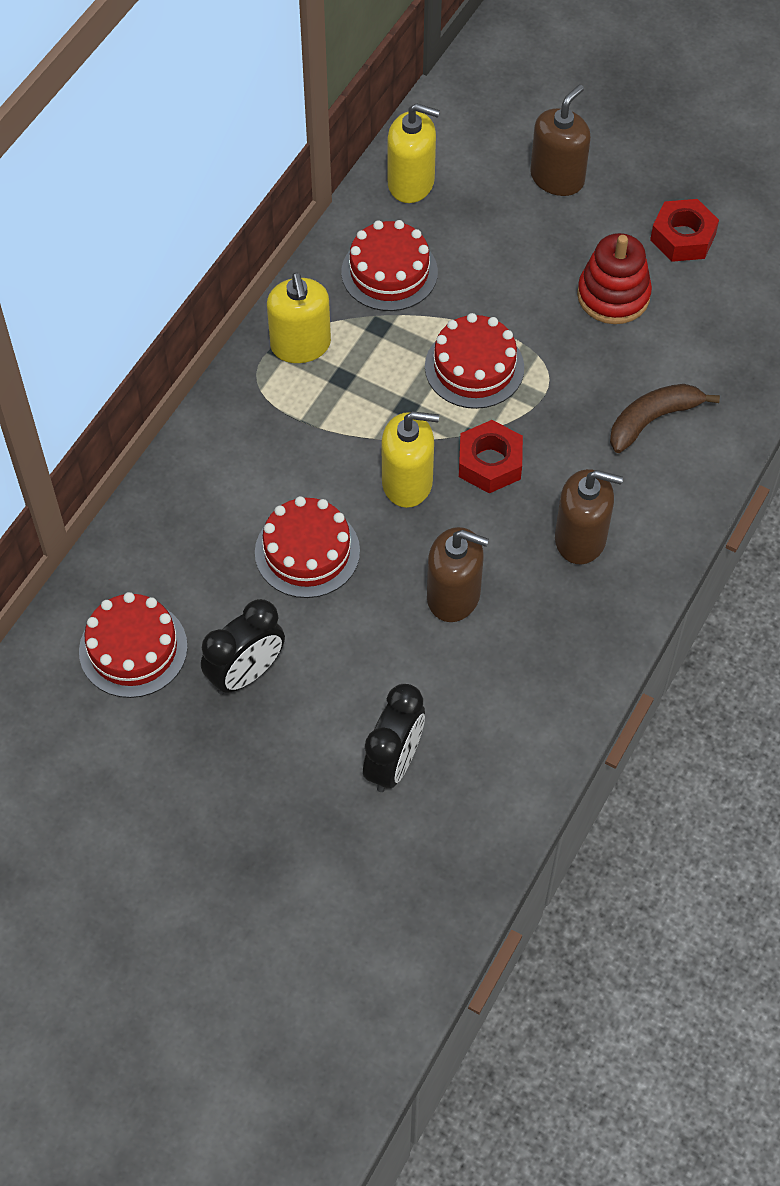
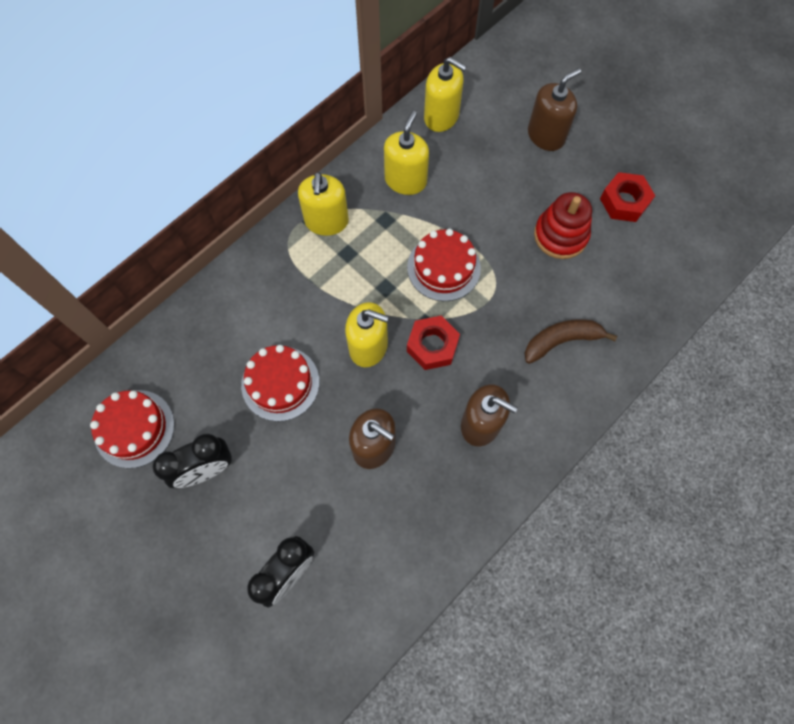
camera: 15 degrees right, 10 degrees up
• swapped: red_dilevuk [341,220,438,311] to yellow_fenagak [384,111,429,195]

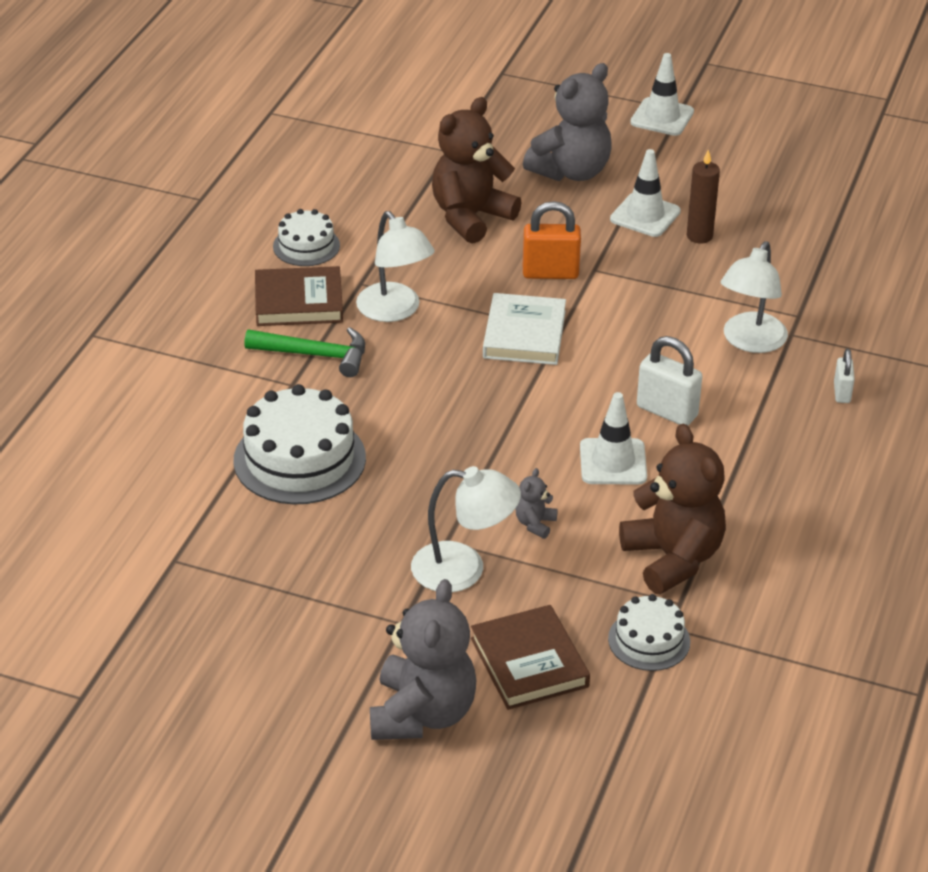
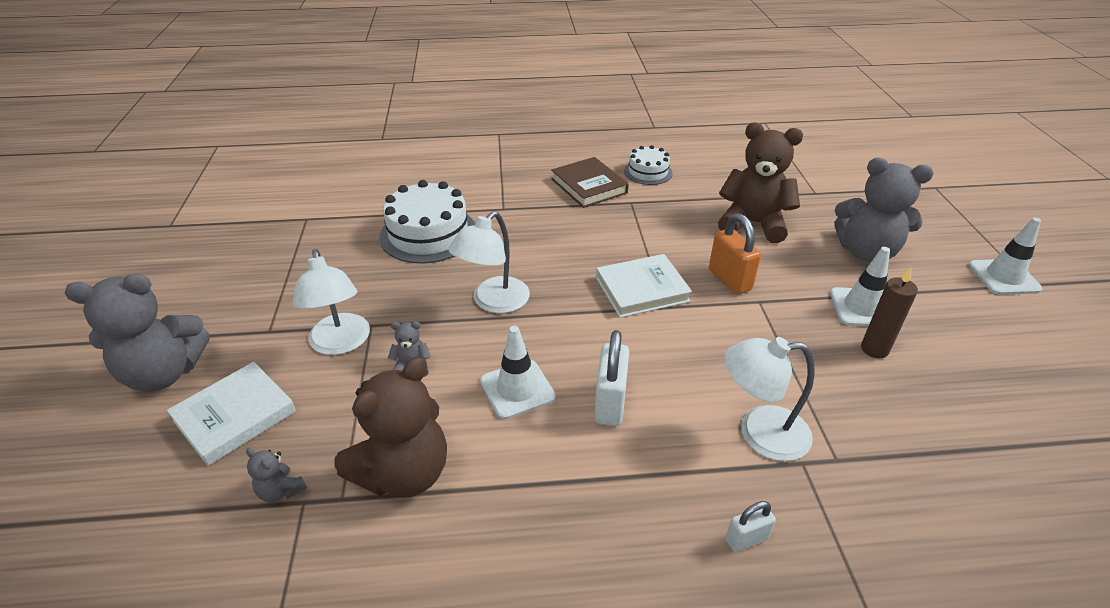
camera: 65 degrees right, 0 degrees up
• gone: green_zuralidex [244,327,365,377]
• shifted: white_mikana [356,211,435,322] to [448,211,530,313]
• repainted: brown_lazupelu [471,605,590,710] to white_lazupelu [167,362,296,466]
• swapped: white_dilevuk [608,594,690,671] to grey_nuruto [246,448,307,502]

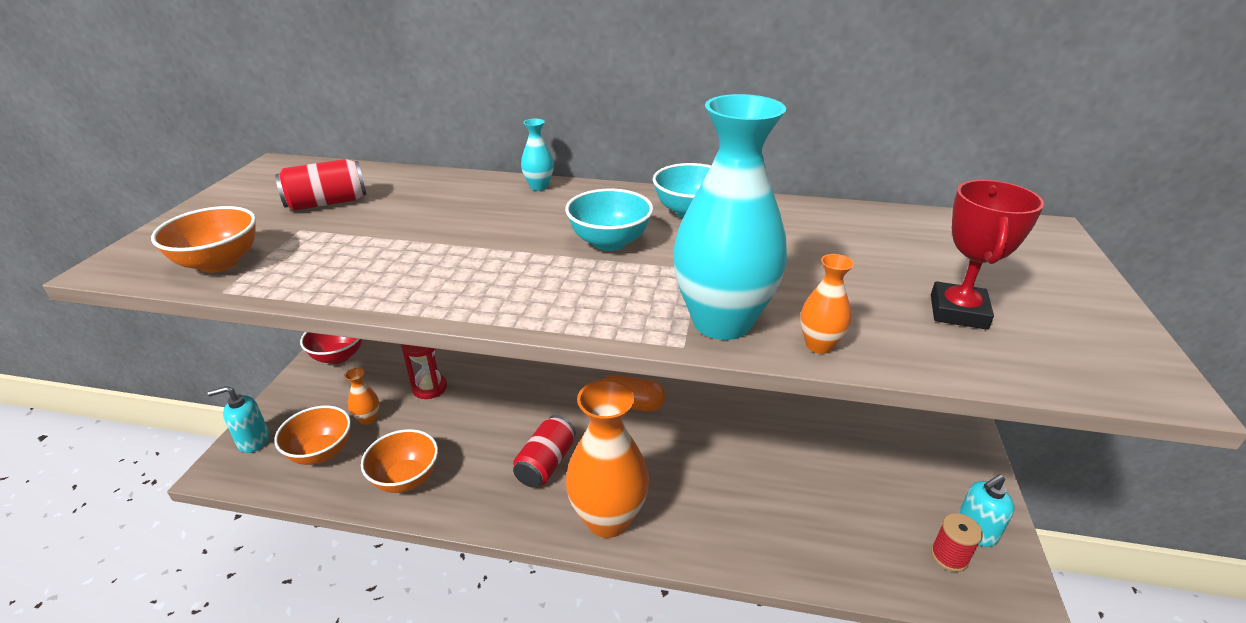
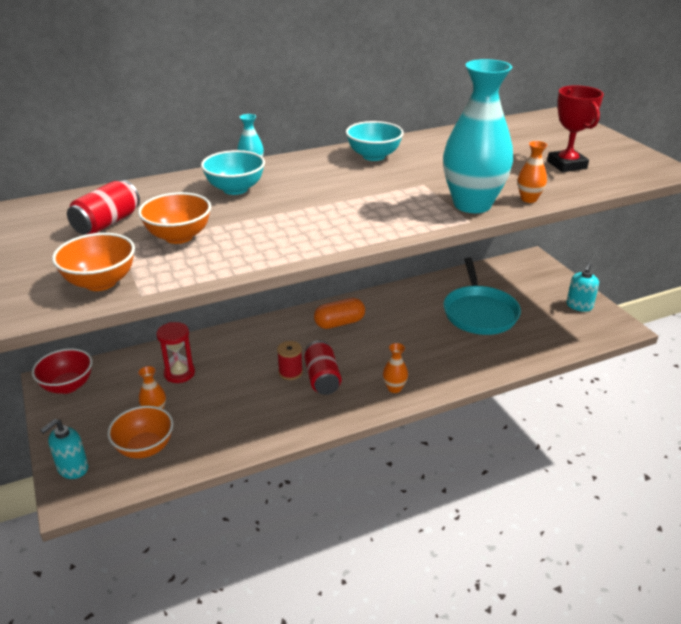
camera: 35 degrees left, 0 degrees up
• shifted: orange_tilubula [361,429,438,493] to [138,192,211,244]
• shifted: turquoise_tilubula [565,189,653,251] to [201,150,265,195]
• scaled: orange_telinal [565,380,649,538] = [383,343,408,393] x0.43
• shifted: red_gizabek [931,513,983,572] to [277,341,303,380]
• new: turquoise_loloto [443,257,521,335]

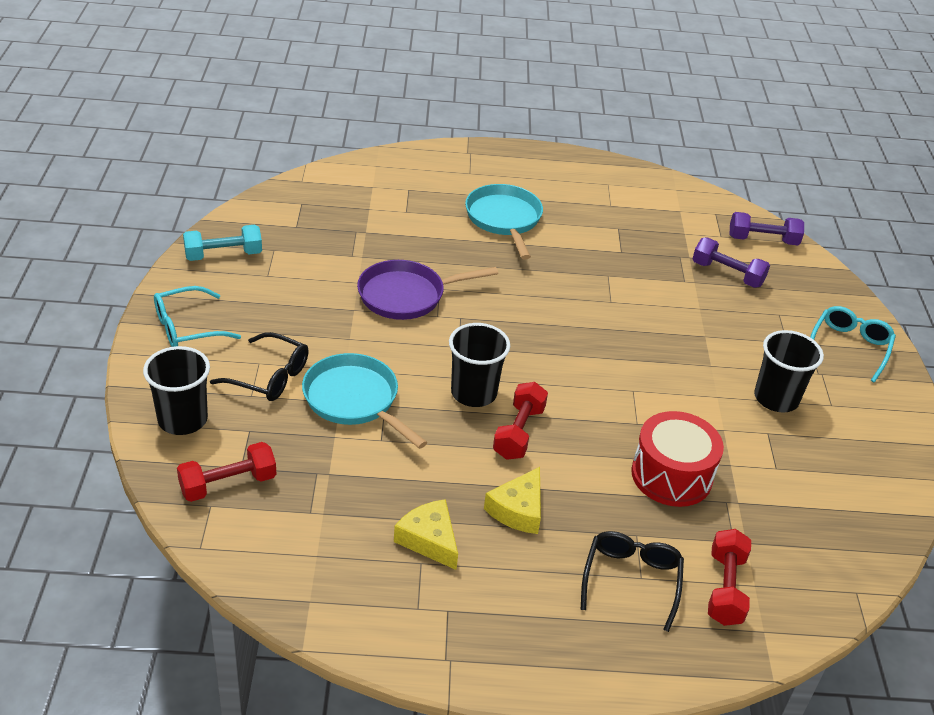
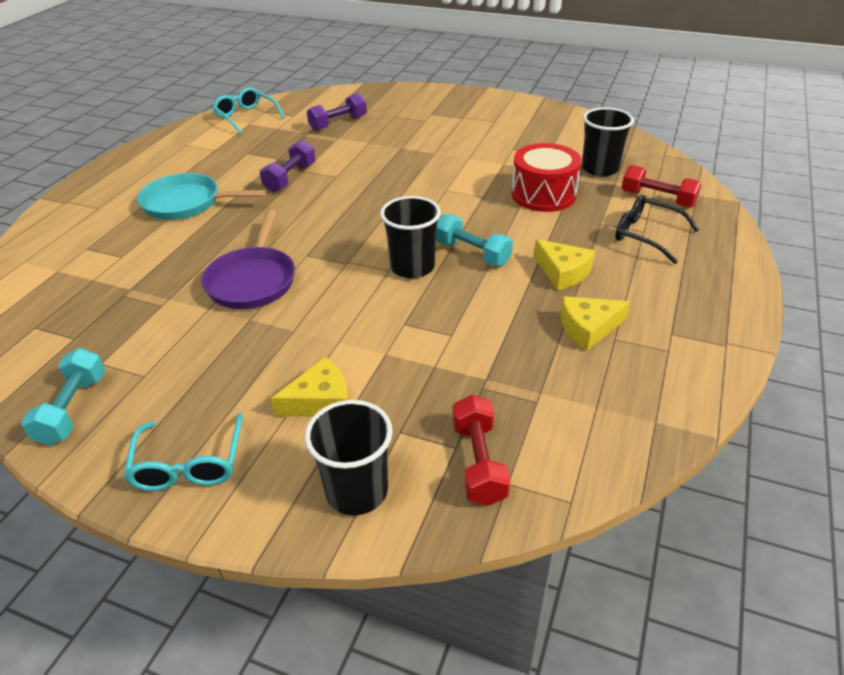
camera: 65 degrees left, 0 degrees up
• swapped: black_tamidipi [210,332,309,401] to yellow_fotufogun [271,357,349,417]
• gone: turquoise_loloto [302,353,428,449]
• repainted: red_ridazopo [493,382,548,460] to turquoise_ridazopo [436,214,513,266]
• shifted: purple_ridazopo [729,212,804,245] to [260,140,316,192]
• shifted: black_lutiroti [754,330,824,412] to [582,107,634,176]
• shifted: turquoise_tamidipi [810,306,896,383] to [213,87,285,134]

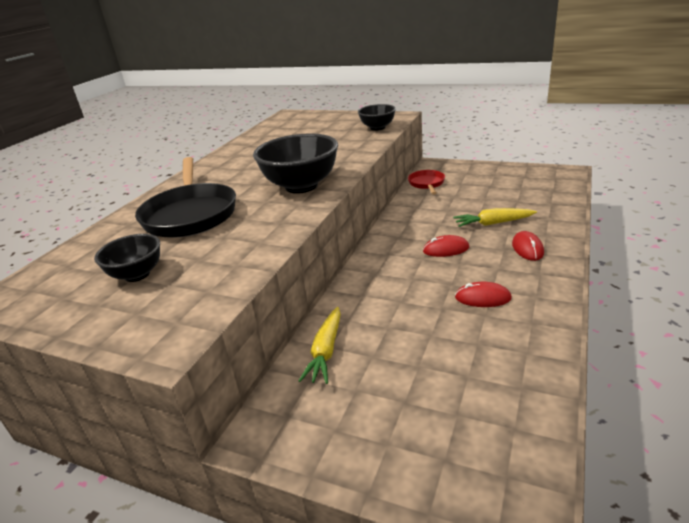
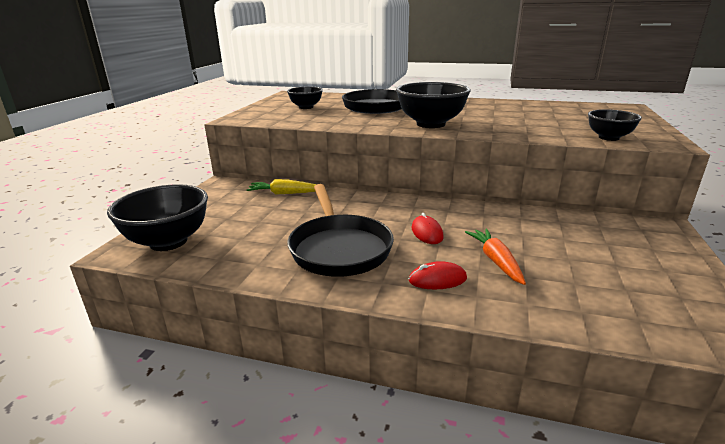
camera: 80 degrees right, 5 degrees down
• gone: red_loloto [408,170,445,195]
• repainted: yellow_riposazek [453,208,537,227] to orange_riposazek [465,228,526,285]
• swapped: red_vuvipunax [455,282,512,307] to black_loloto [287,184,394,277]
• new: black_tilubula [107,184,208,251]

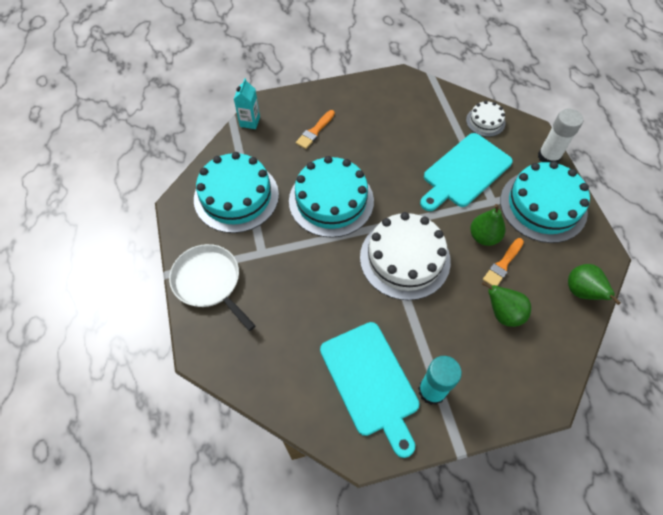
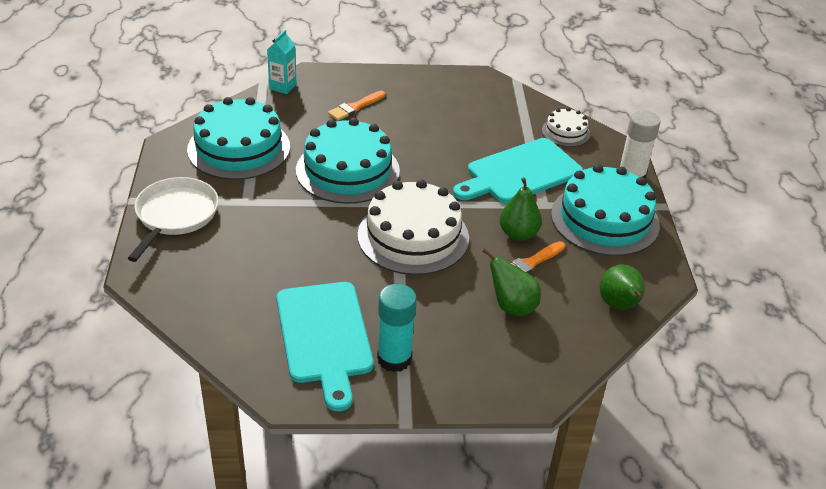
camera: 10 degrees right, 20 degrees down
• rotated: white_loloto [169,244,256,331] = [128,177,219,262] 45 degrees clockwise

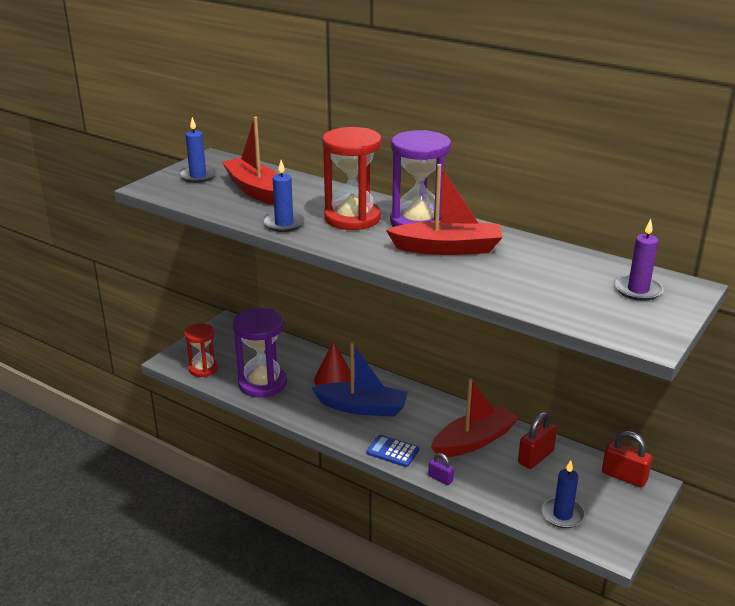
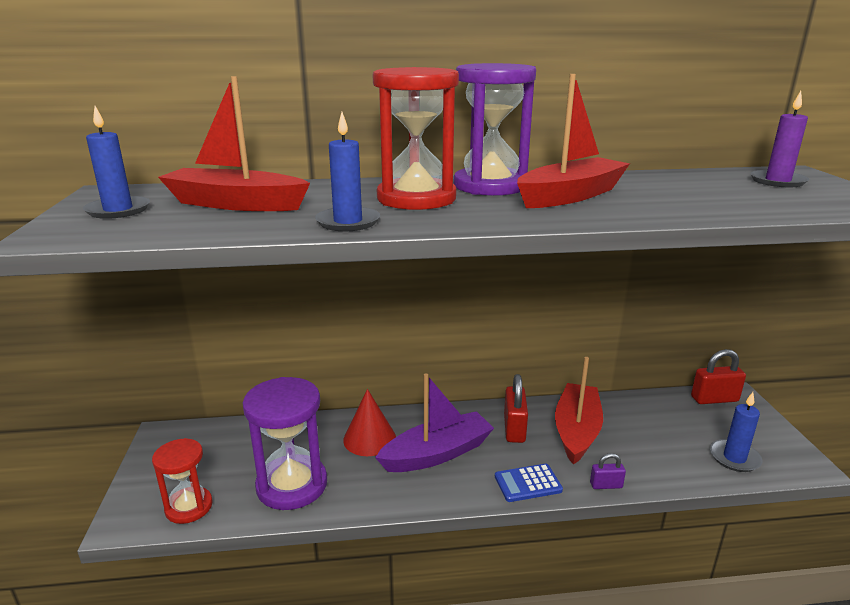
camera: 40 degrees left, 5 degrees down
• repainted: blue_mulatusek [312,343,408,417] to purple_mulatusek [375,374,494,472]
• shifted: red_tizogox [518,412,557,469] to [504,374,528,443]

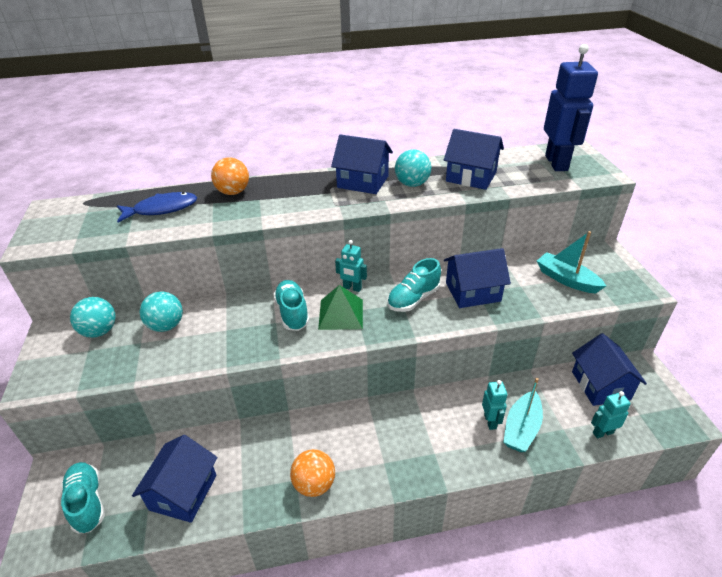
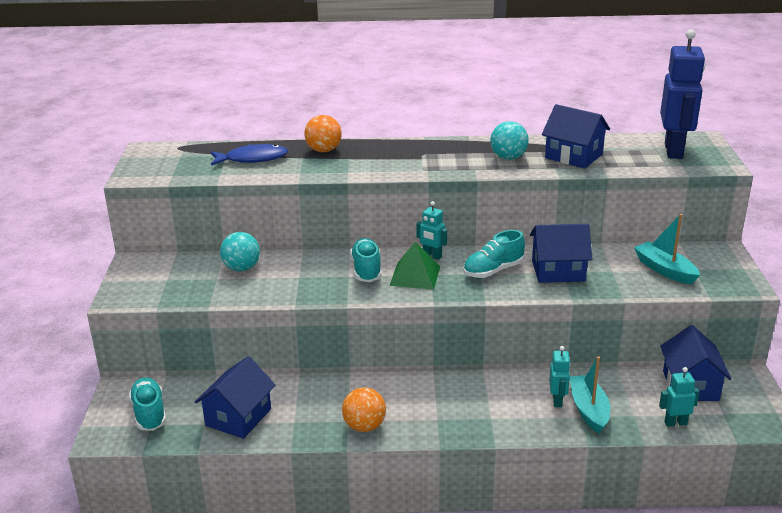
camera: 10 degrees right, 10 degrees down
• gone: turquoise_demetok [70,297,116,338]
• gone: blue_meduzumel [331,134,393,194]
• rotated: turquoise_mulatusek [503,378,543,452] = [570,356,610,434] 135 degrees clockwise

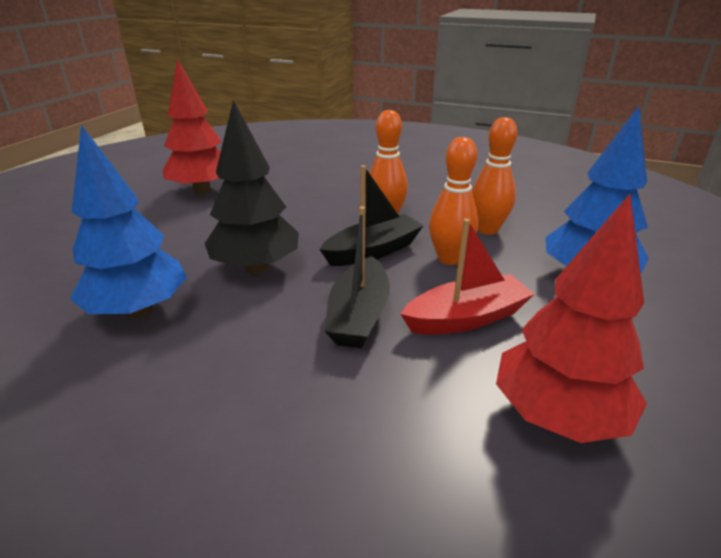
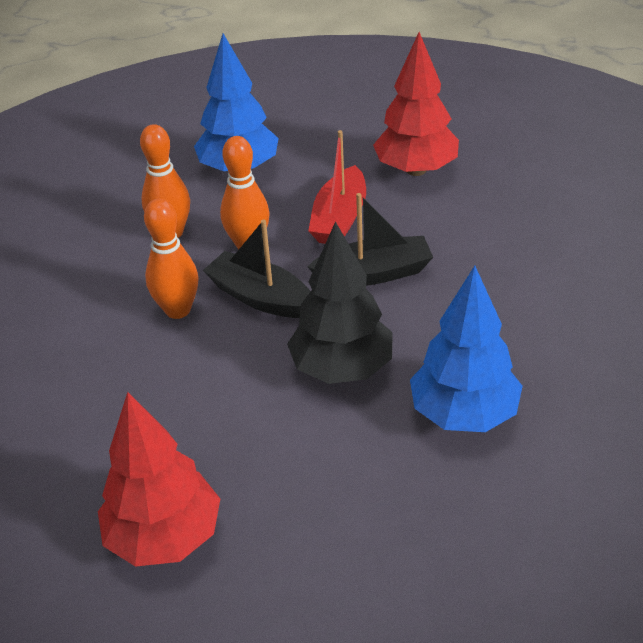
camera: 110 degrees left, 10 degrees up
• rotated: red_mulatusek [401,219,534,335] = [308,130,366,244] 120 degrees counterclockwise

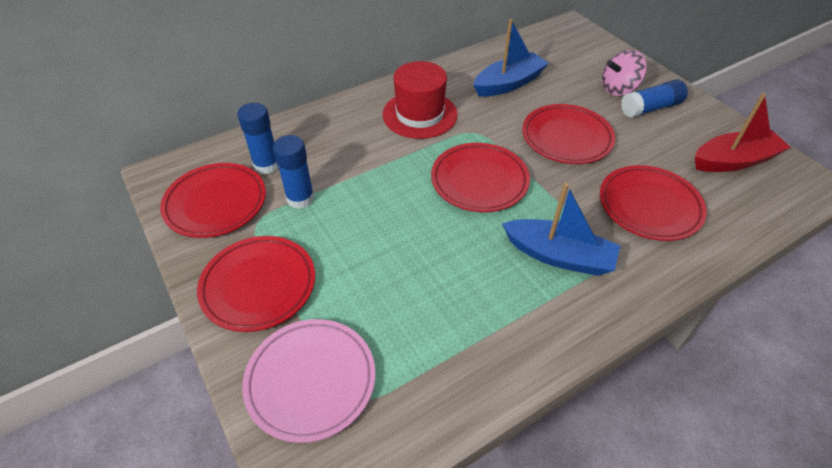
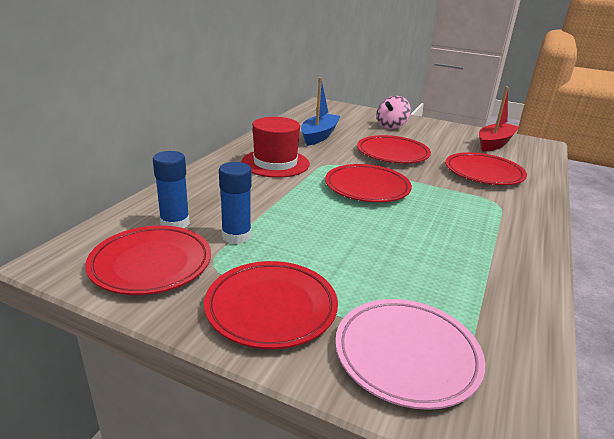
camera: 35 degrees left, 20 degrees down
• gone: blue_mulatusek [502,183,620,276]
• gone: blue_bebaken [621,80,688,118]

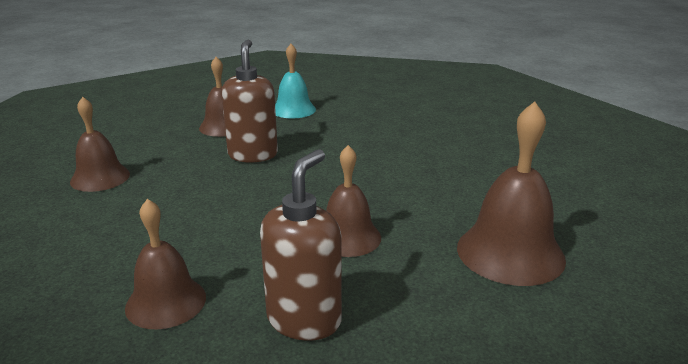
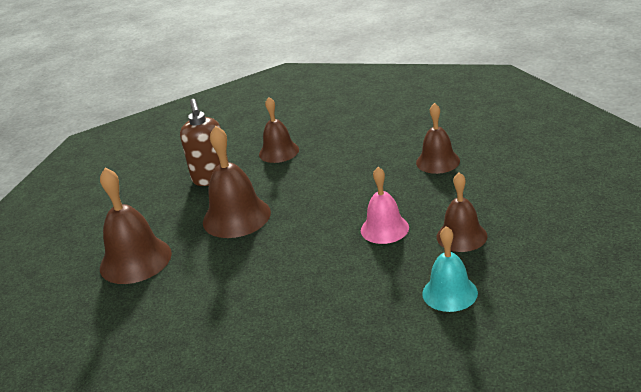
camera: 145 degrees right, 5 degrees up
• swapped: brown_fenagak [222,40,278,163] to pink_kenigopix [361,167,409,244]
• scaled: brown_kenigopix [326,145,381,257] = [203,126,271,238] x1.51

